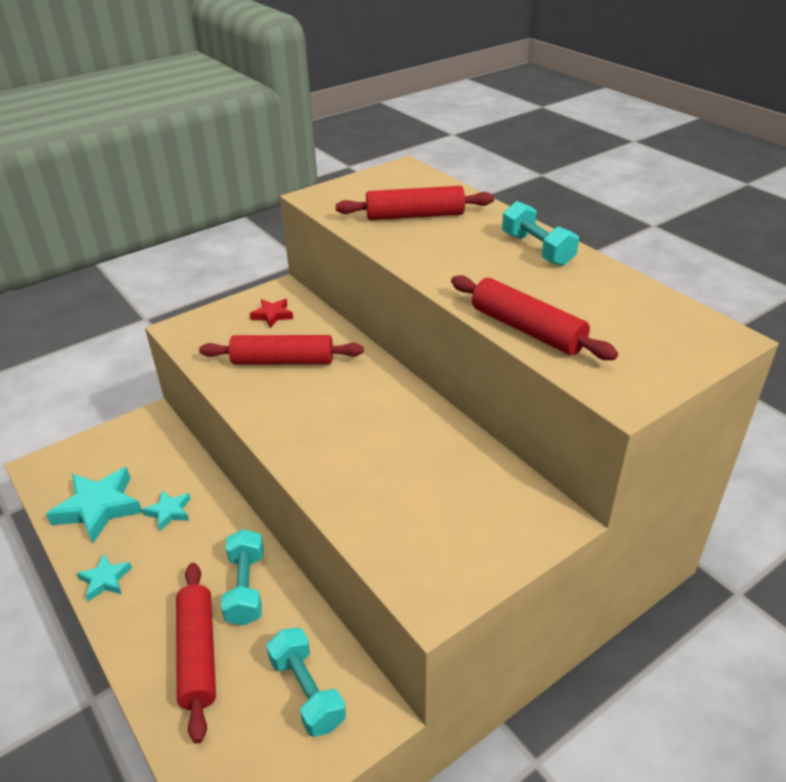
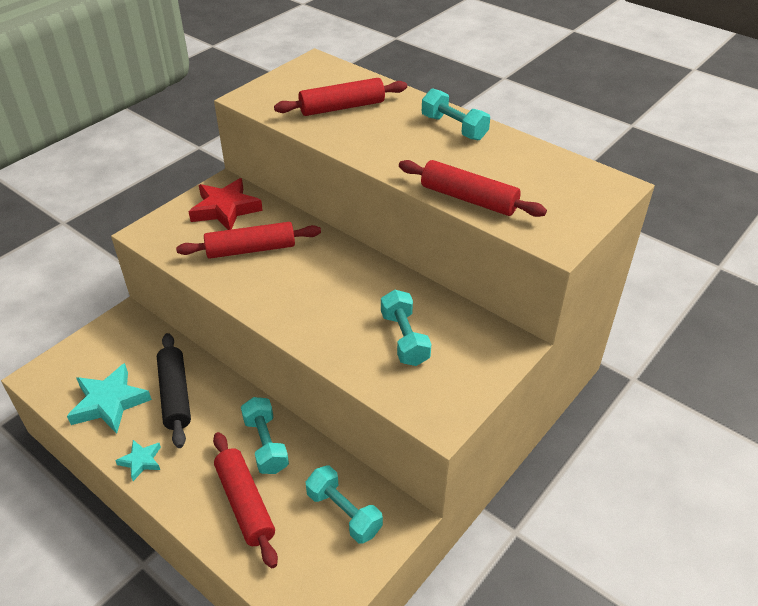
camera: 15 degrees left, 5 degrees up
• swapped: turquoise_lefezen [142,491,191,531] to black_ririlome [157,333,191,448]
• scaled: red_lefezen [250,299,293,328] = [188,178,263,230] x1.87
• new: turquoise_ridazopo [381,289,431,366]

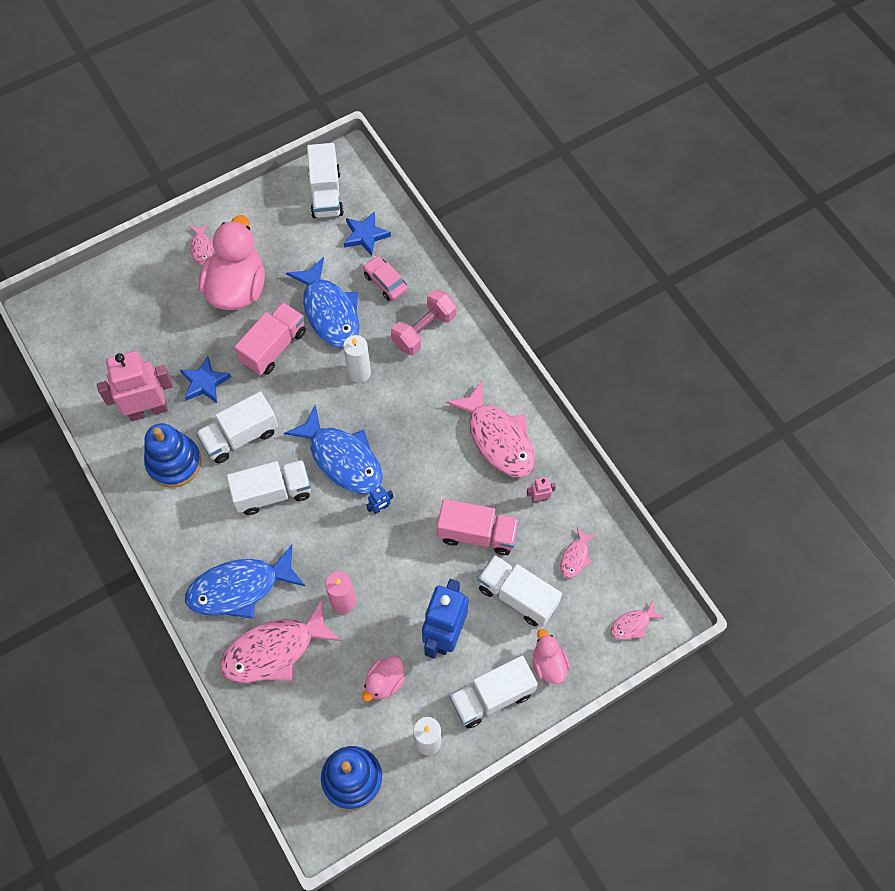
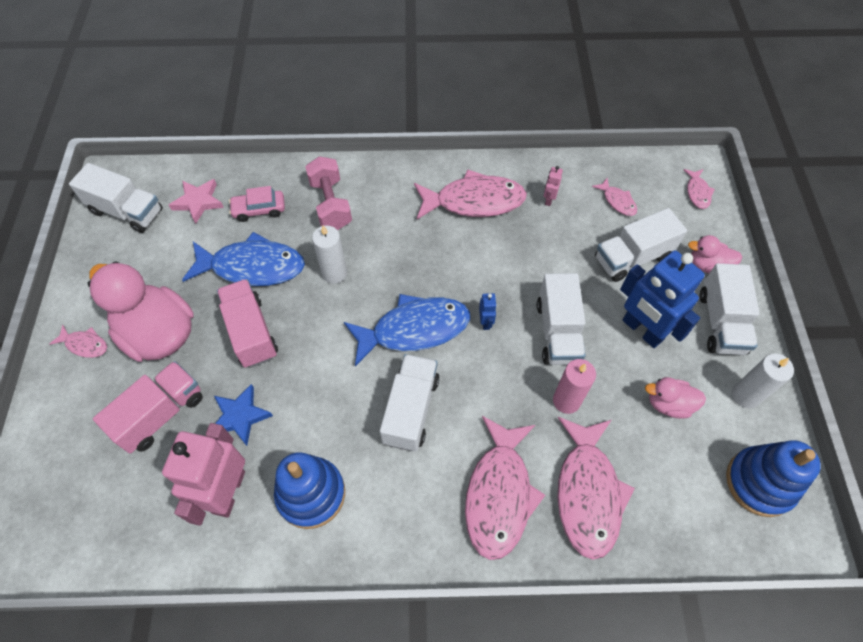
camera: 60 degrees left, 5 degrees down
• repainted: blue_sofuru [185,545,305,619] to pink_sofuru [465,416,545,560]
• shifted: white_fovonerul [196,391,278,464] to [537,273,586,365]
• repainted: blue_lefezen [344,211,391,256] to pink_lefezen [169,179,224,224]
• rotated: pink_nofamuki [362,656,405,702] = [645,377,706,419] 120 degrees clockwise
• shifted: pink_fovonerul [437,499,519,555] to [93,361,203,454]

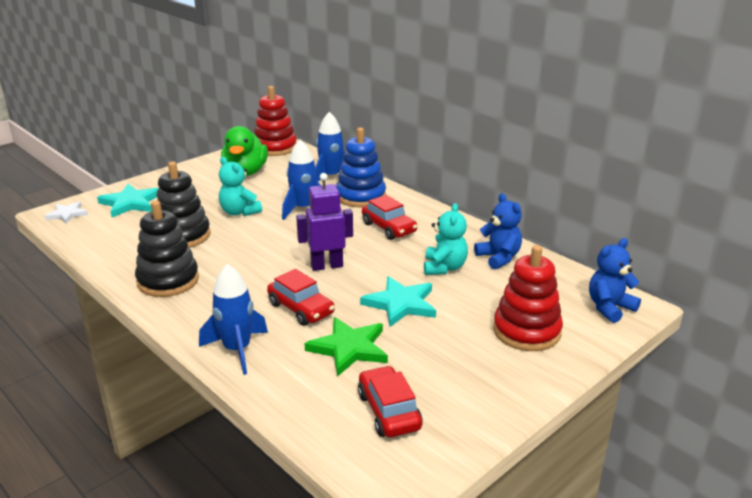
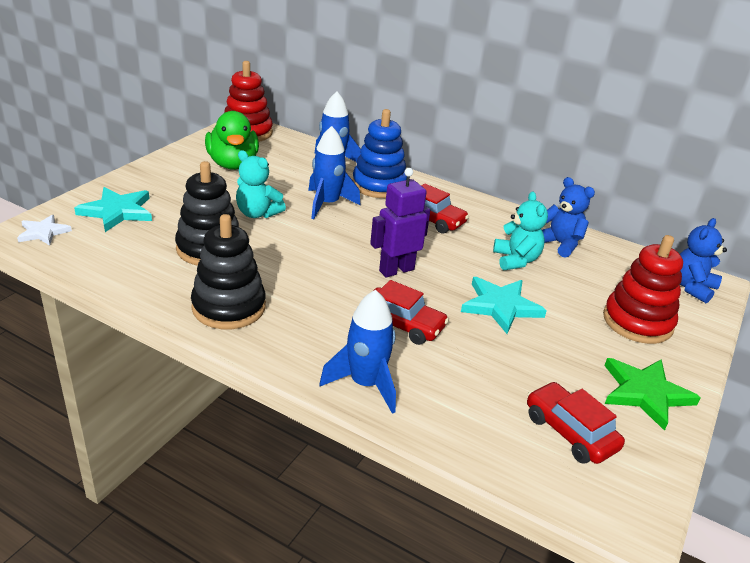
camera: 20 degrees left, 5 degrees up
• shifted: green_lefezen [305,317,388,377] to [604,358,701,431]

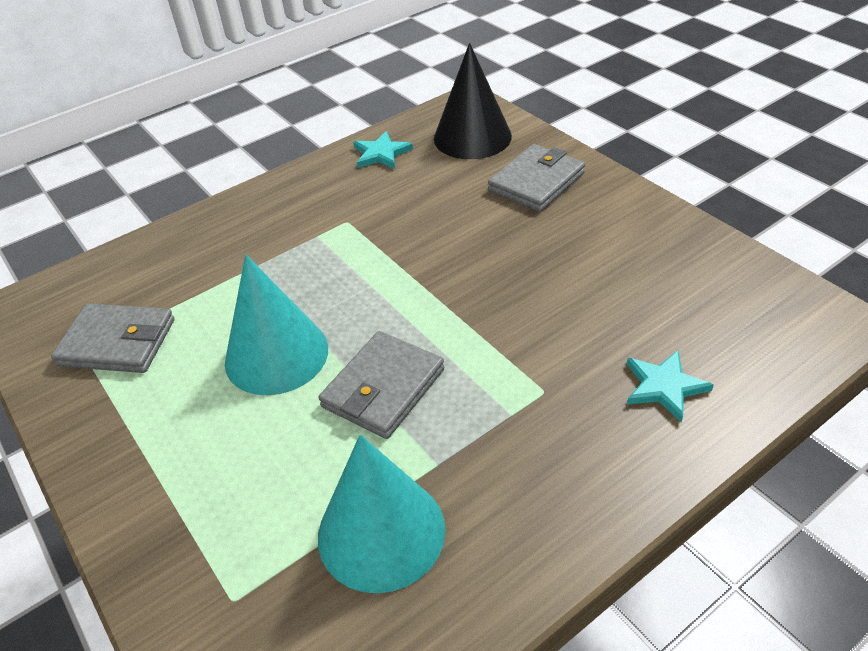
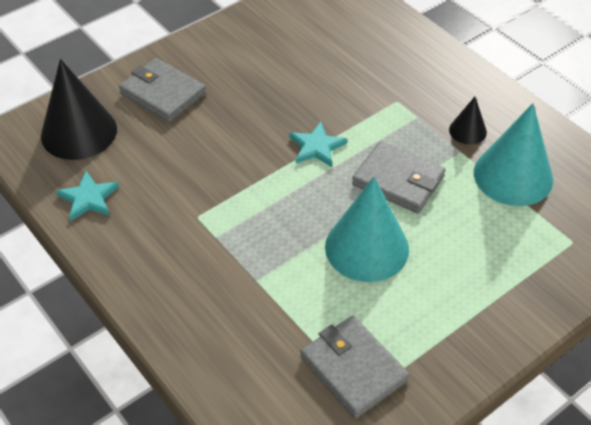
camera: 95 degrees left, 5 degrees up
• rotated: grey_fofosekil [51,303,174,373] = [300,316,409,418] 45 degrees counterclockwise
• shifted: turquoise_lefezen [627,351,714,422] to [289,122,348,167]
• new: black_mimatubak [449,97,487,145]

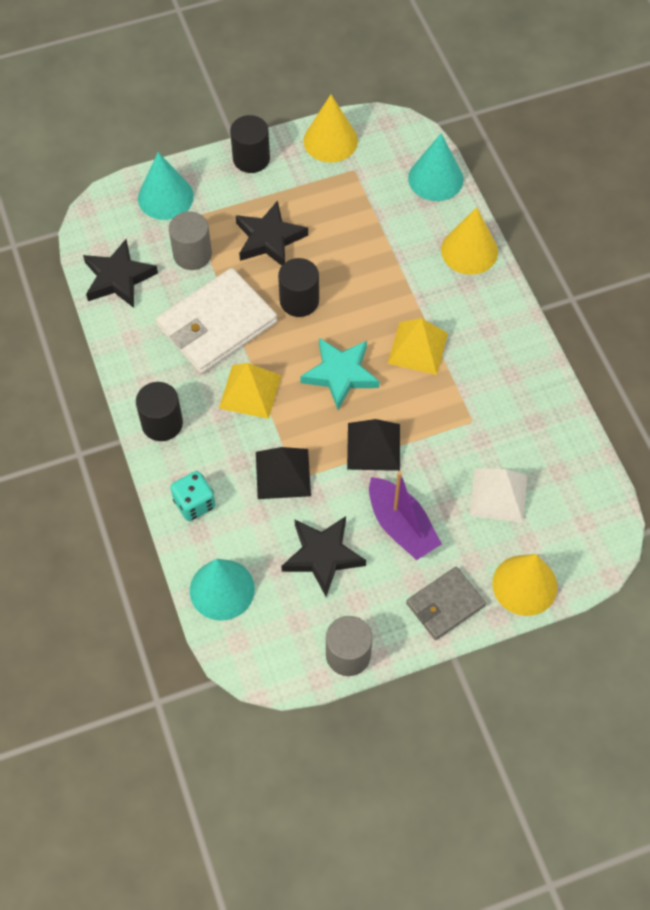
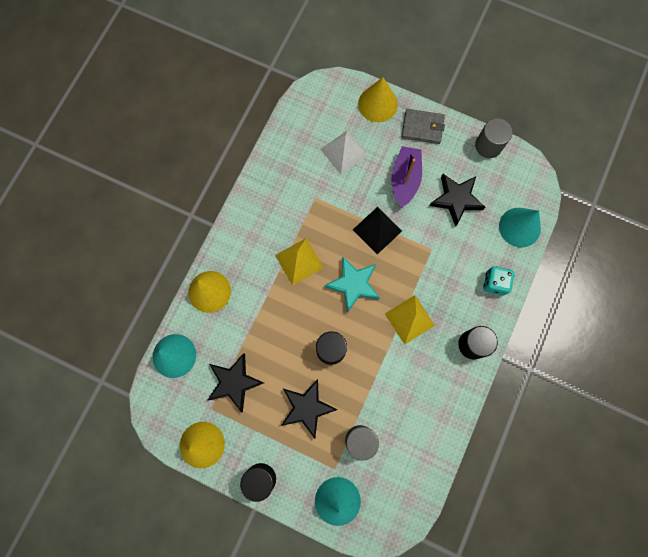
camera: 135 degrees left, 15 degrees up
• shifted: black_lefezen [83,239,158,308] to [207,353,264,412]
• gone: white_fofosekil [156,268,277,374]
• gone: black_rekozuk [256,447,311,499]

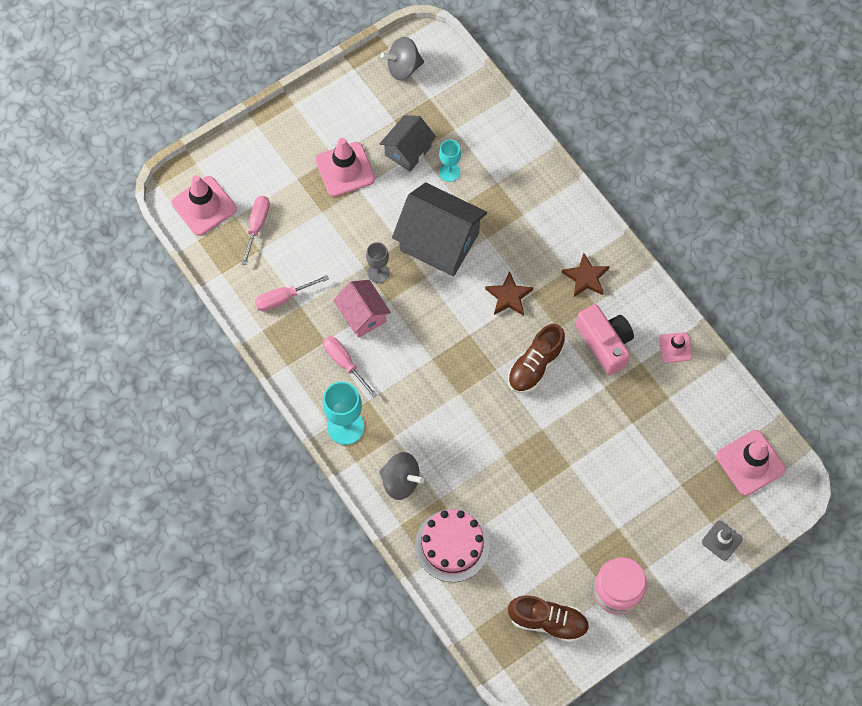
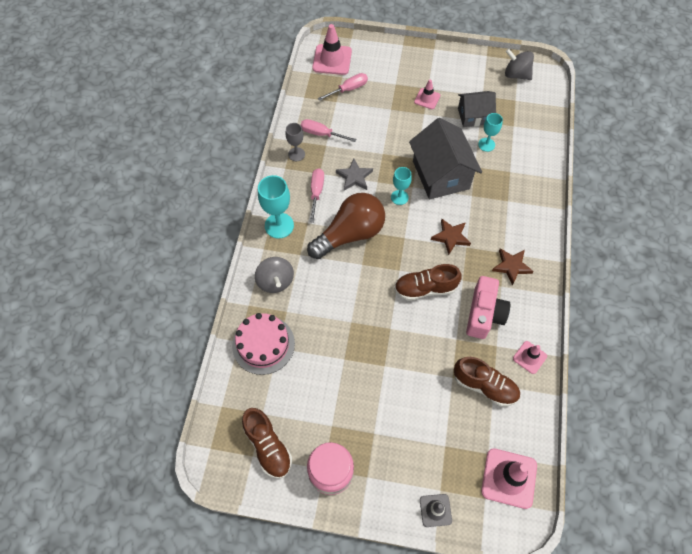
camera: 45 degrees right, 5 degrees down
• scaled: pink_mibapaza [315,138,375,197] = [414,80,440,109] x0.58
• swapped: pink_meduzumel [333,280,391,338] to grey_lefezen [336,159,373,191]
• shifted: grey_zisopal [366,242,390,283] to [285,123,305,161]
• new: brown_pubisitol [307,193,385,259]
• new: turquoise_zisopal [391,167,412,205]
• new: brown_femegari [454,357,520,407]

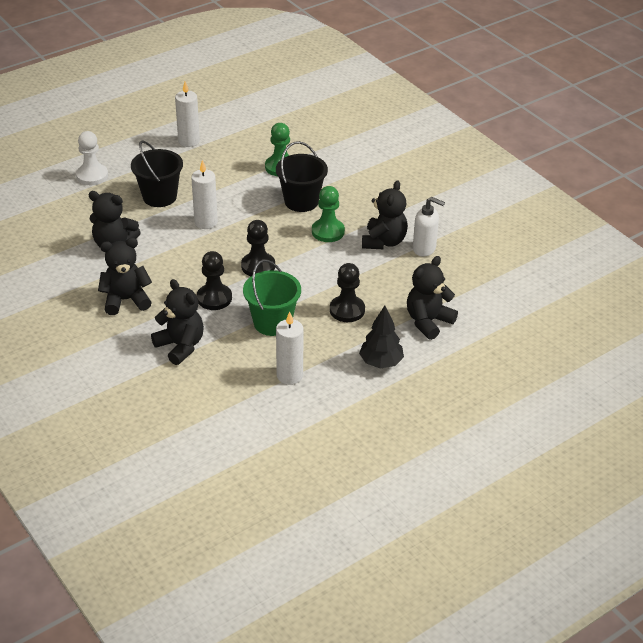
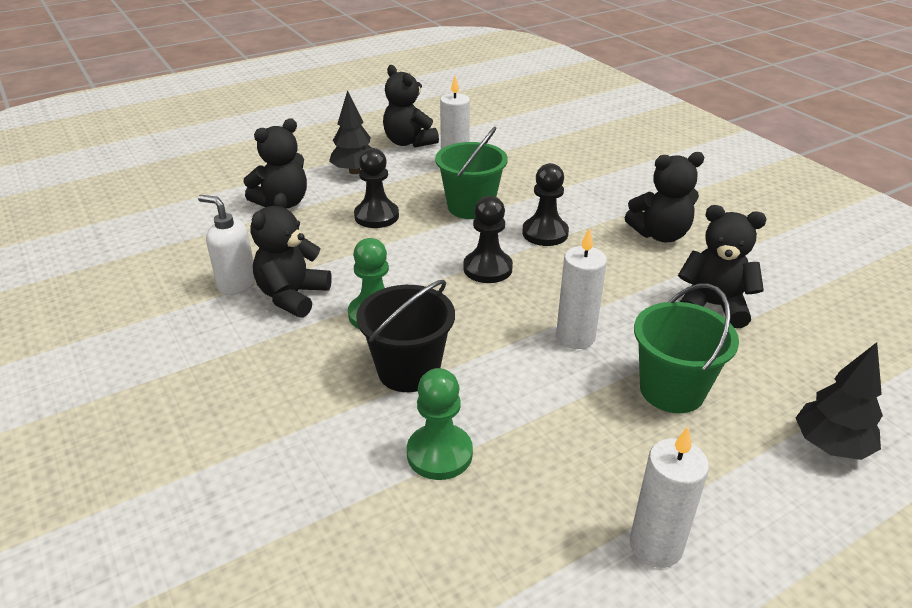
camera: 175 degrees left, 5 degrees down
• swapped: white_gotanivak [76,131,108,185] to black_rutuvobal [796,342,883,460]
• repainted: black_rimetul [131,141,183,207] to green_rimetul [634,283,739,413]
• shifted: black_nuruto [151,279,204,365] to [383,65,439,148]

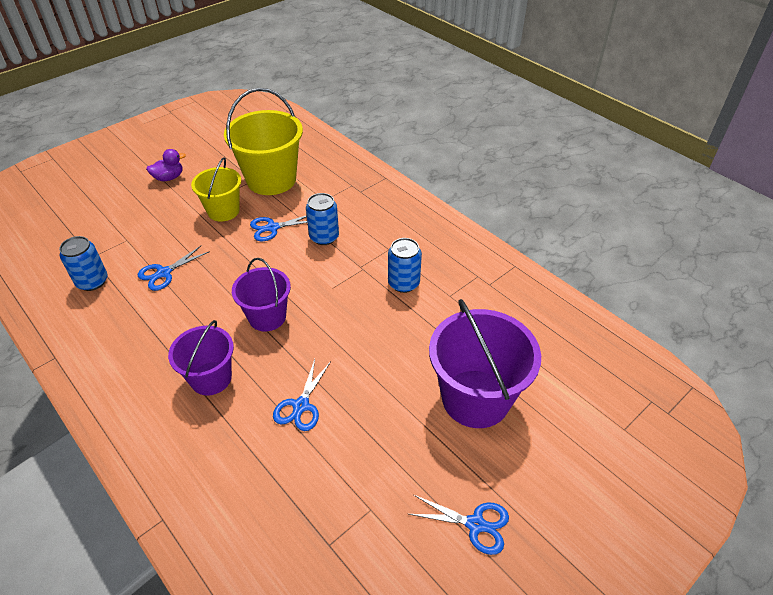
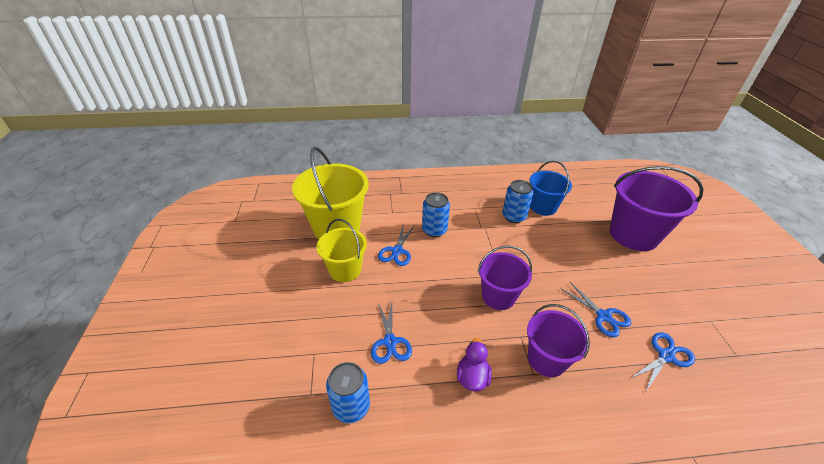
camera: 55 degrees left, 5 degrees down
• shifted: purple_nofamuki [146,149,186,181] to [457,338,492,392]
• shifted: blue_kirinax [409,495,509,555] to [631,332,695,391]
• new: blue_rimetul [529,161,572,216]

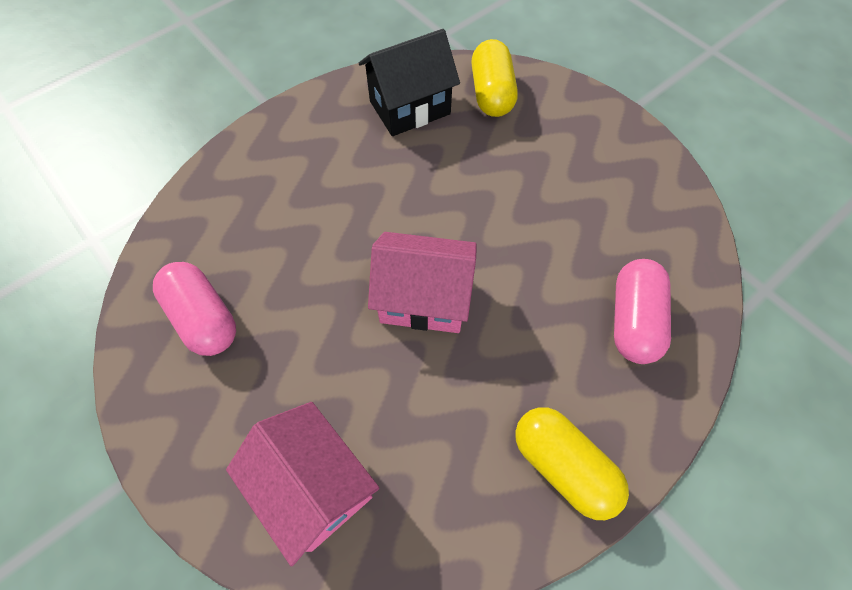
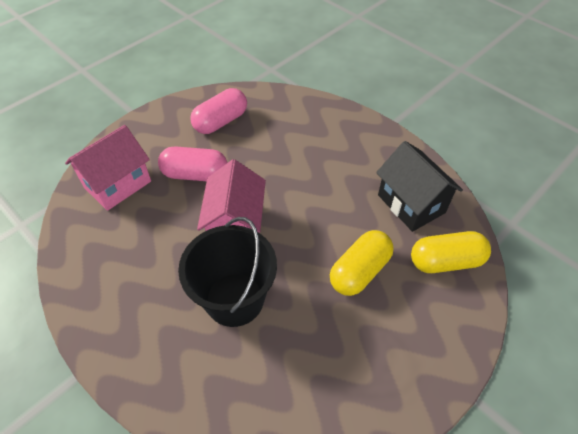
camera: 85 degrees right, 10 degrees down
• shifted: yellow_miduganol [515,407,629,520] to [330,230,394,296]
• shifted: pink_miduganol [614,259,671,364] to [158,147,227,181]
• new: black_rimetul [178,217,277,327]

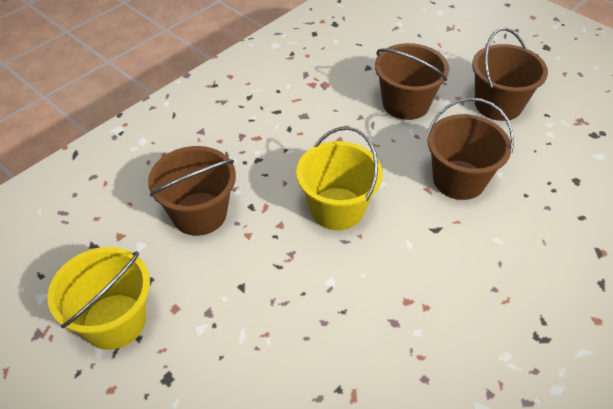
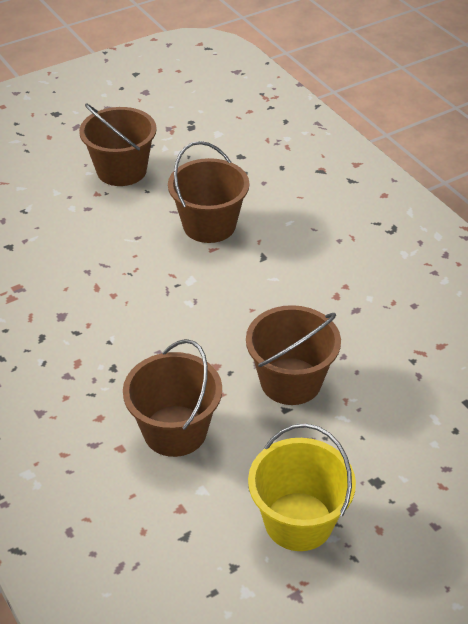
camera: 75 degrees left, 5 degrees down
• gone: yellow_rimetul [296,127,383,230]
• shifted: brown_rimetul [375,43,449,120] to [246,305,341,405]

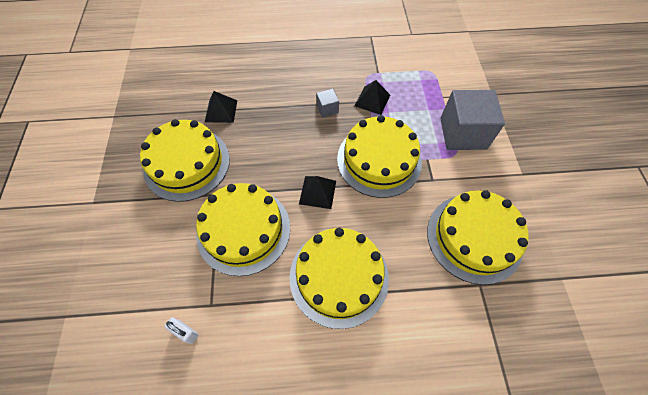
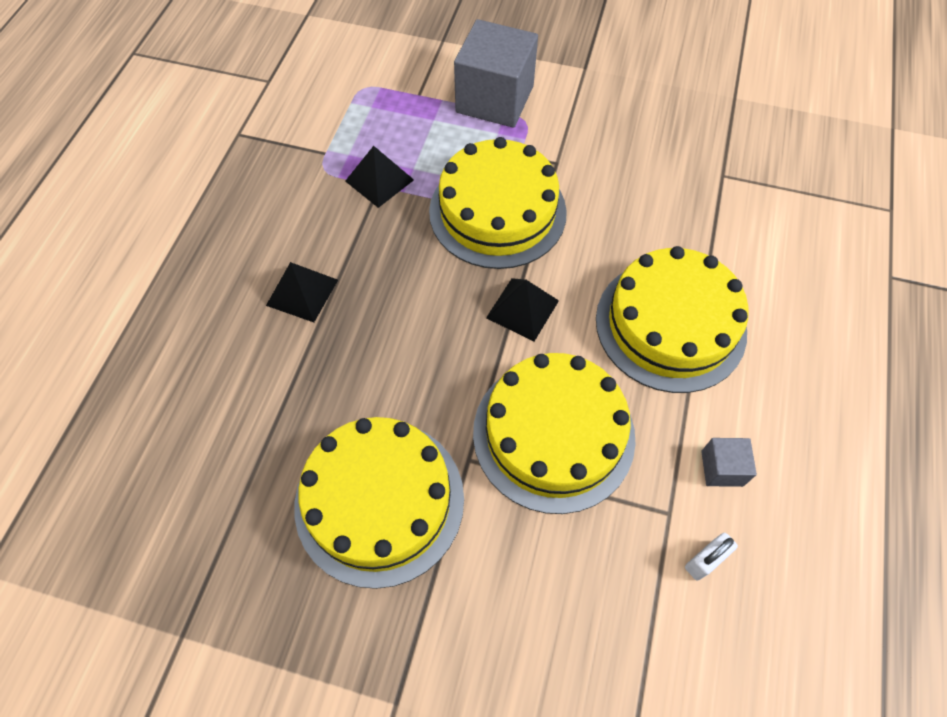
camera: 70 degrees left, 0 degrees up
• shifted: black_rekozuk [205,91,237,123] to [266,262,338,322]
• shifted: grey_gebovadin [316,89,339,118] to [701,438,757,487]
• gone: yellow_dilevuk [427,190,529,285]

